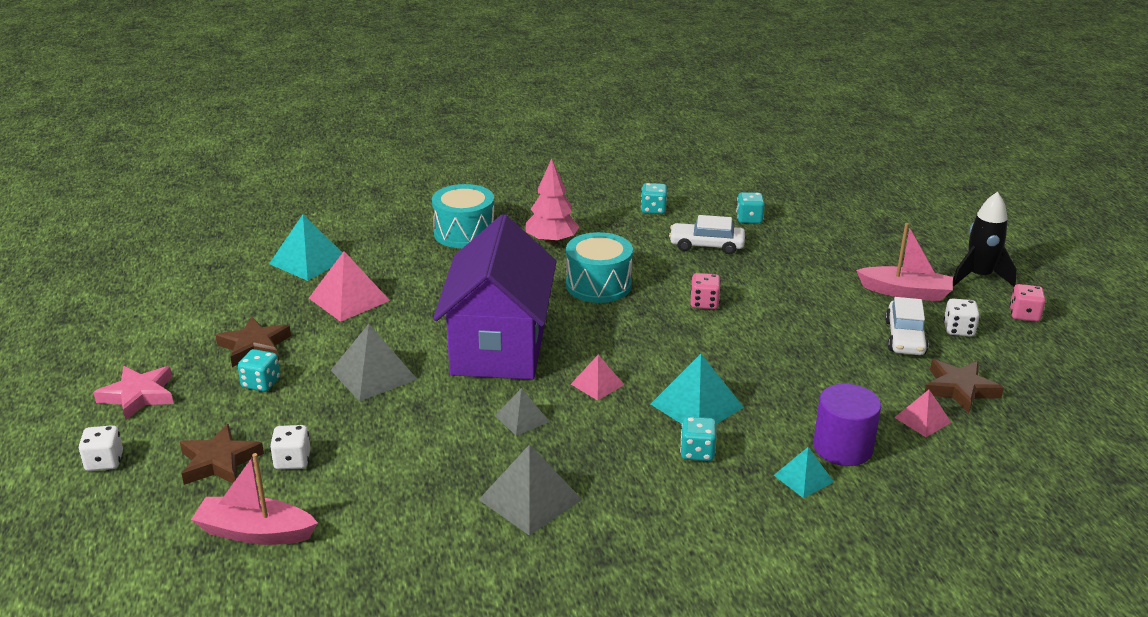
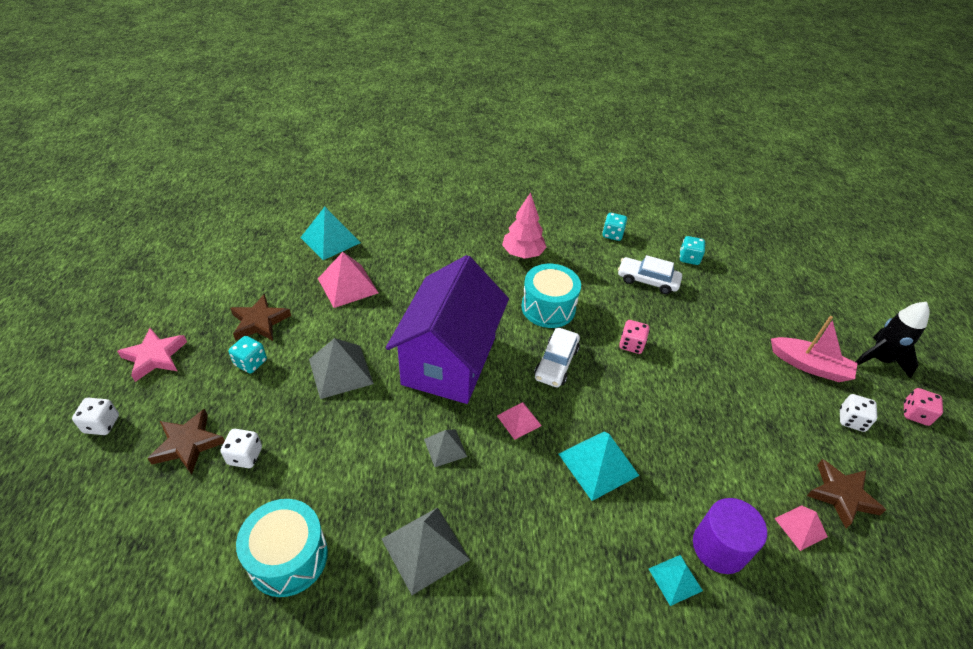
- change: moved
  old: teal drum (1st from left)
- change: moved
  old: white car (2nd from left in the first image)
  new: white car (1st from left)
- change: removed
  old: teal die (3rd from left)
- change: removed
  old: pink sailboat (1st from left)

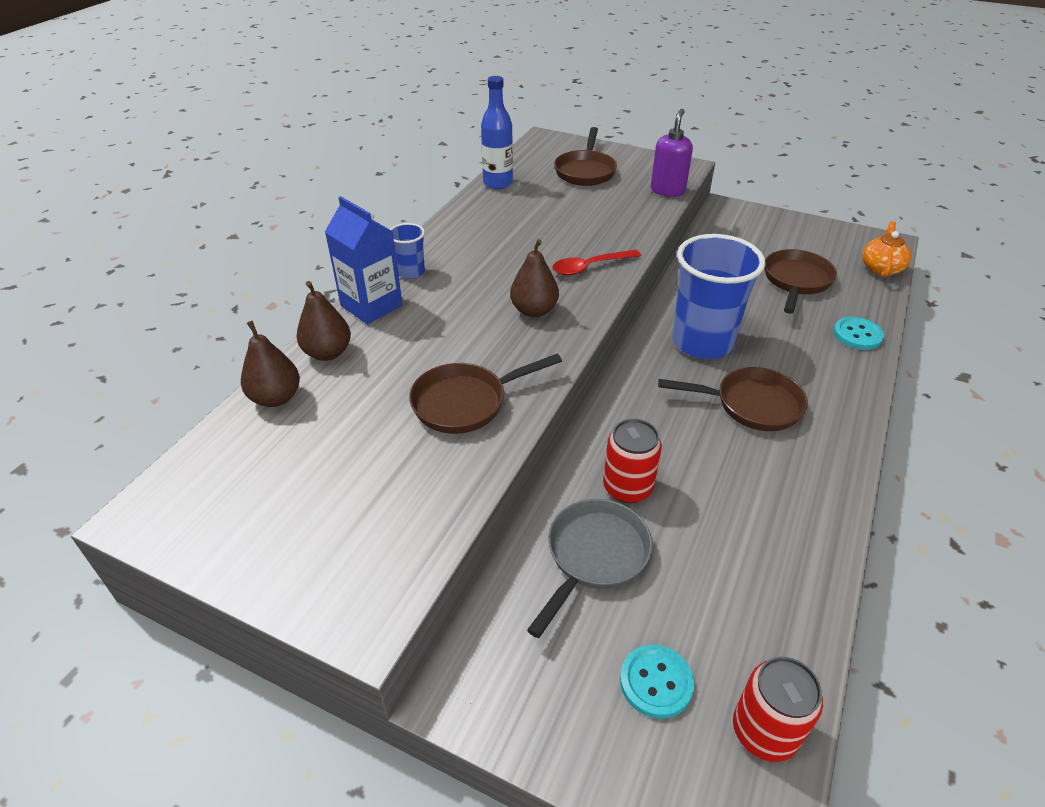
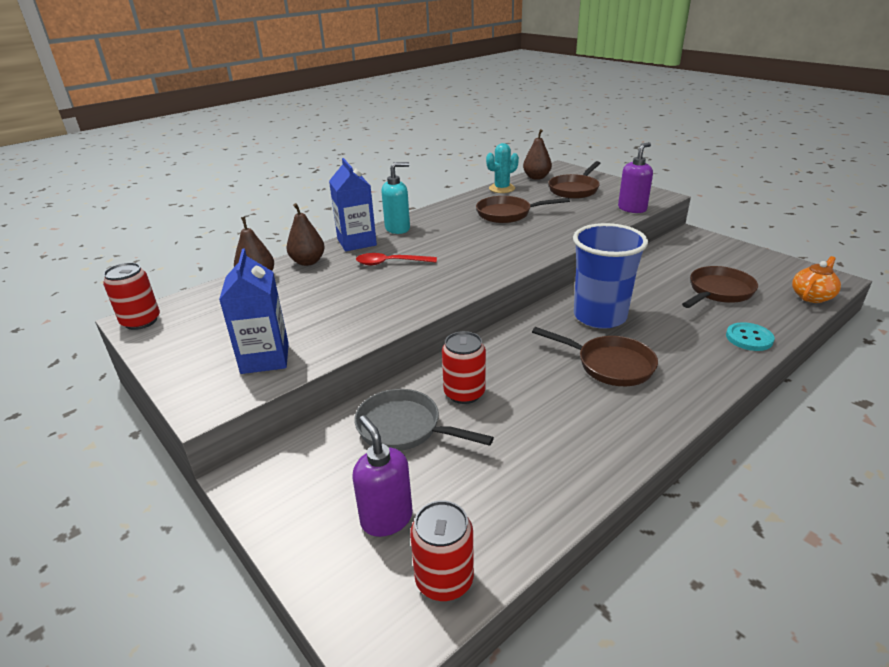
- change: replaced
  old: royal blue flask
  new: teal cactus
- change: replaced
  old: royal blue cup (1st from left)
  new: teal soap pump
- change: moved
  old: dark brown pear fruit (3rd from left)
- change: moved
  old: red teaspoon
- change: moved
  old: dark brown skillet (1st from left)
- change: turned
  old: gray skillet
  degrees: -120
- change: replaced
  old: teal sewing button (1st from left)
  new: royal purple soap pump (1st from left)
- change: added
  new: royal blue milk carton (1st from left)
- change: added
  new: red tin (1st from left)

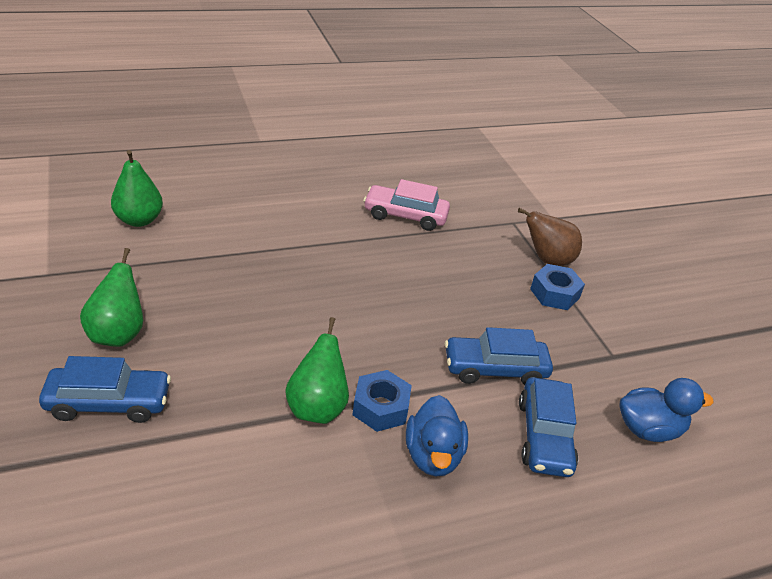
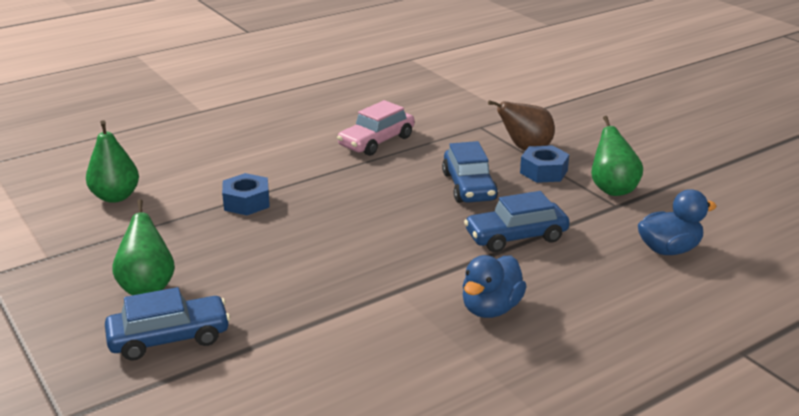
- change: turned
  old: pink car
  degrees: -45
- change: moved
  old: green pear fruit (3rd from left)
- change: moved
  old: royal blue hex nut (1st from left)
- change: moved
  old: royal blue car (3rd from left in the first image)
  new: royal blue car (2nd from left)
- change: turned
  old: royal blue toy duck (1st from left)
  degrees: 45

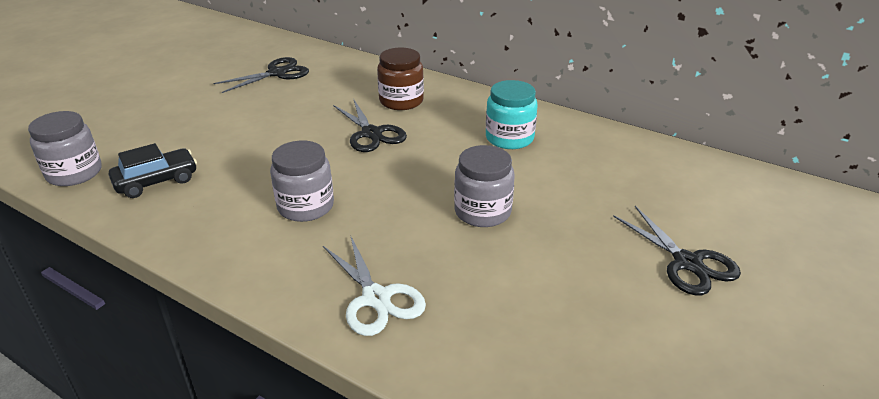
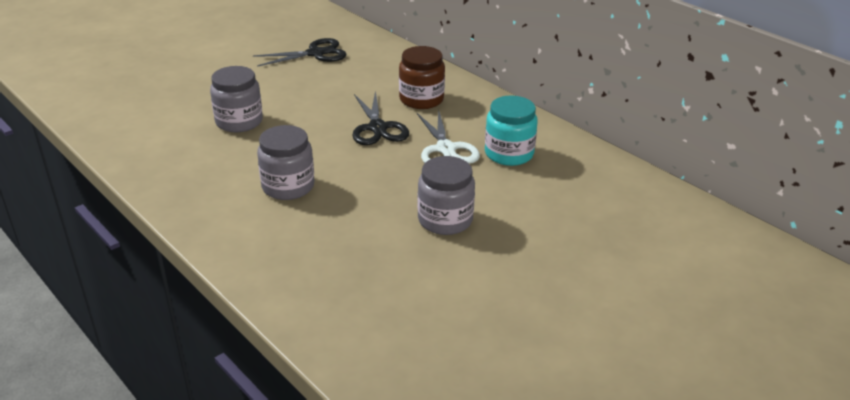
- change: moved
  old: gray jar (1st from left)
- change: removed
  old: black car
- change: removed
  old: black scissors (3rd from left)
- change: moved
  old: white scissors

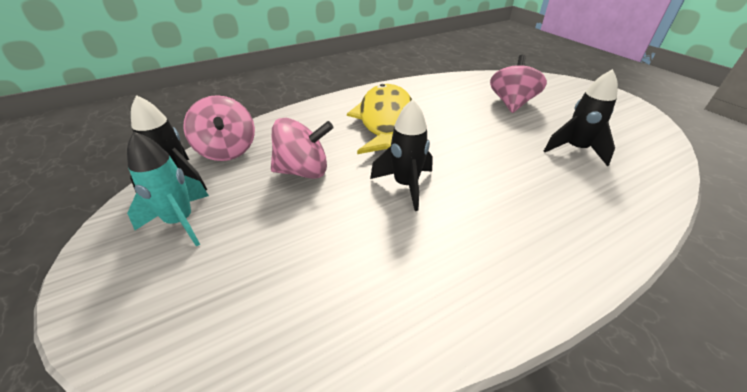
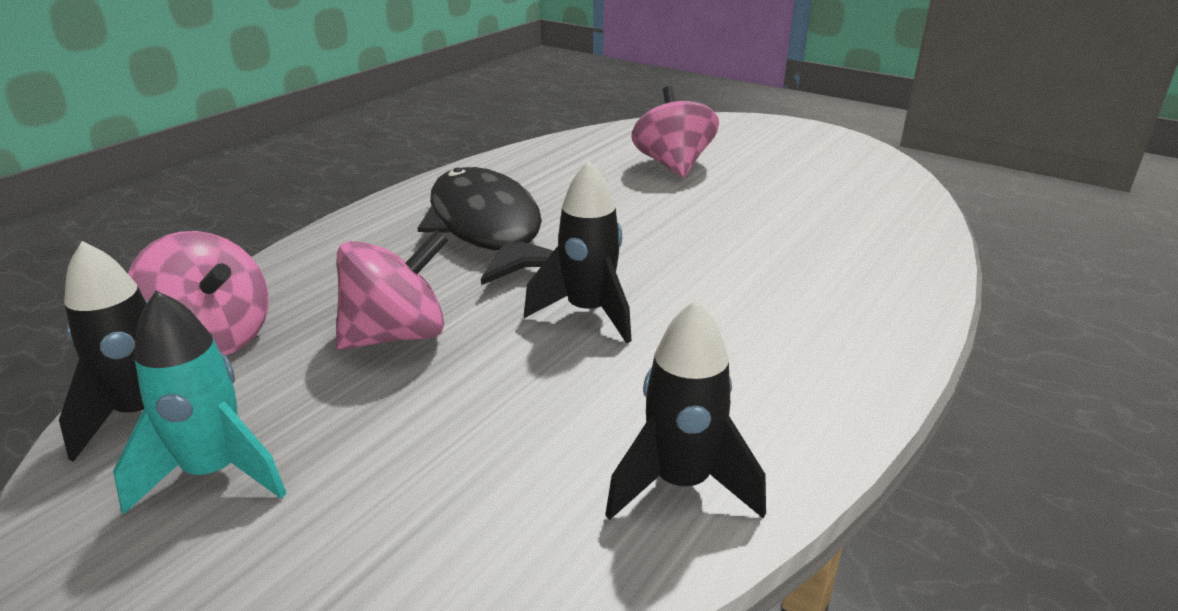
- change: moved
  old: black spaceship (3rd from left)
- change: recoloured
  old: yellow fish figure
  new: black fish figure

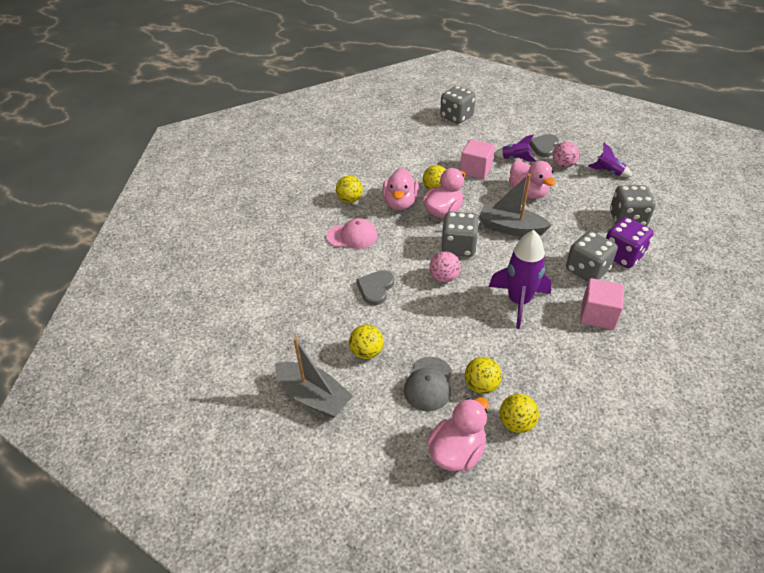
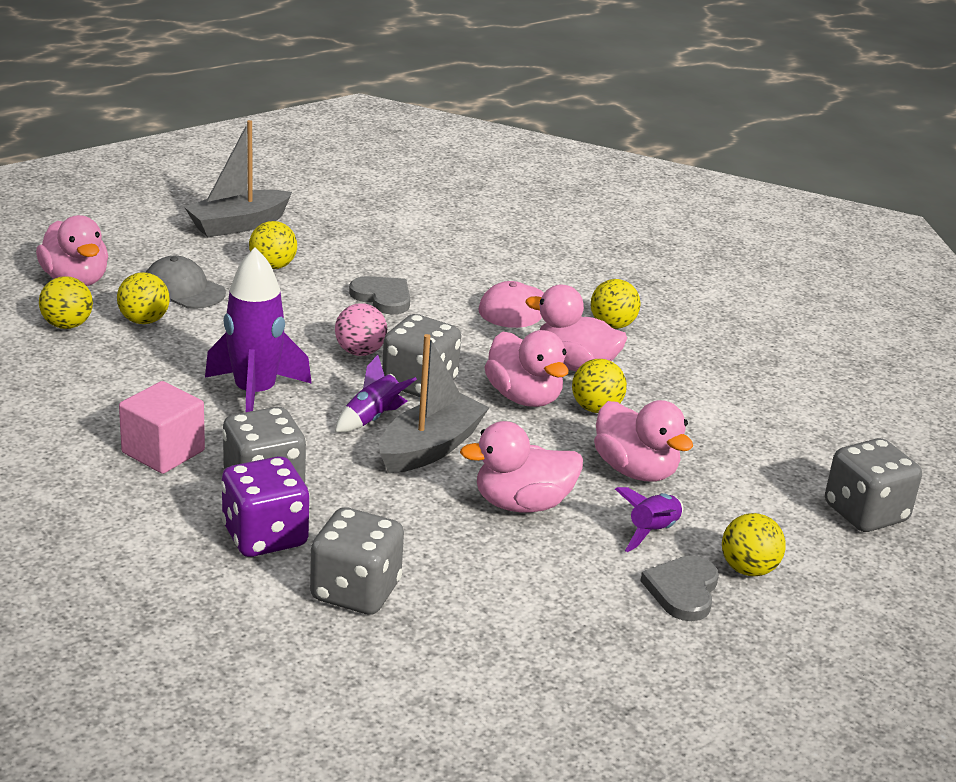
- change: turned
  old: gray heart shape (2nd from left)
  degrees: -120
- change: replaced
  old: pink solid cube (1st from left)
  new: pink toy duck (5th from left)
- change: removed
  old: pink sphere (2nd from left)
- change: moved
  old: royal purple spaceship (3rd from left in the first image)
  new: royal purple spaceship (2nd from left)
- change: added
  new: yellow sphere (6th from left)

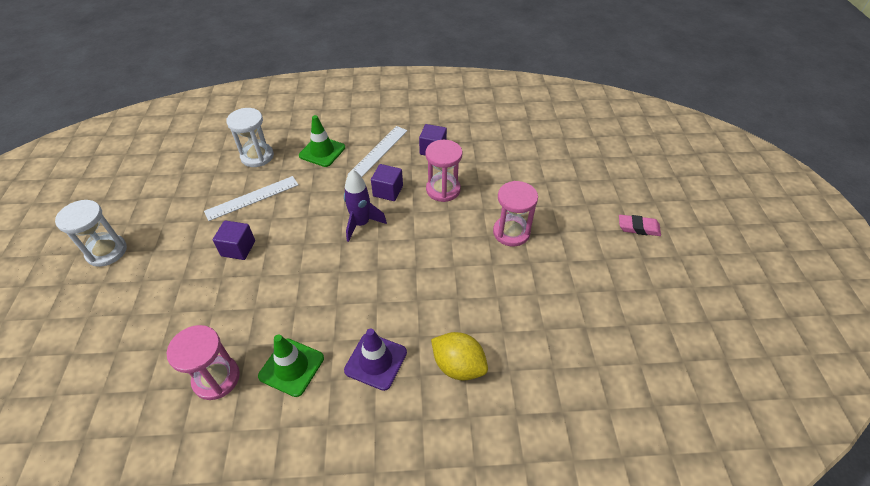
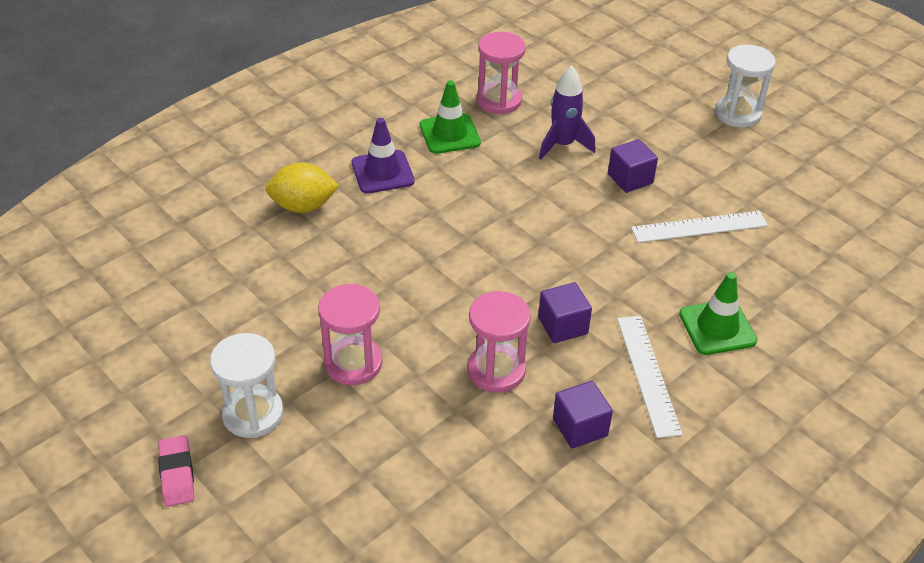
- change: moved
  old: white hourglass (2nd from left in the first image)
  new: white hourglass (1st from left)
- change: moved
  old: royal purple spaceship
- change: turned
  old: white measuring stick (1st from left in the first image)
  degrees: 60
- change: turned
  old: pink eraser
  degrees: -75

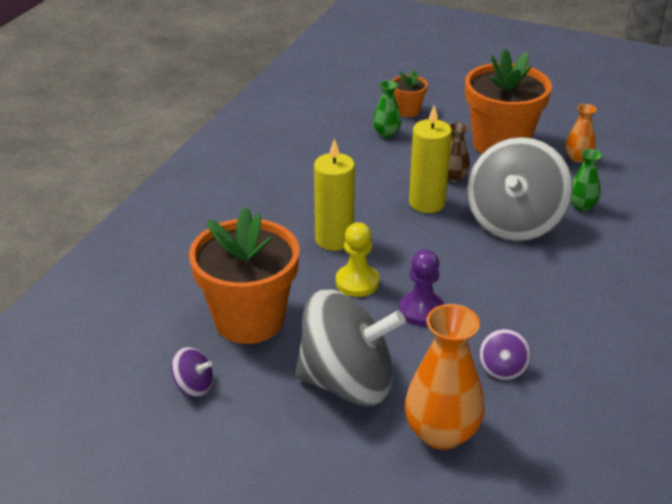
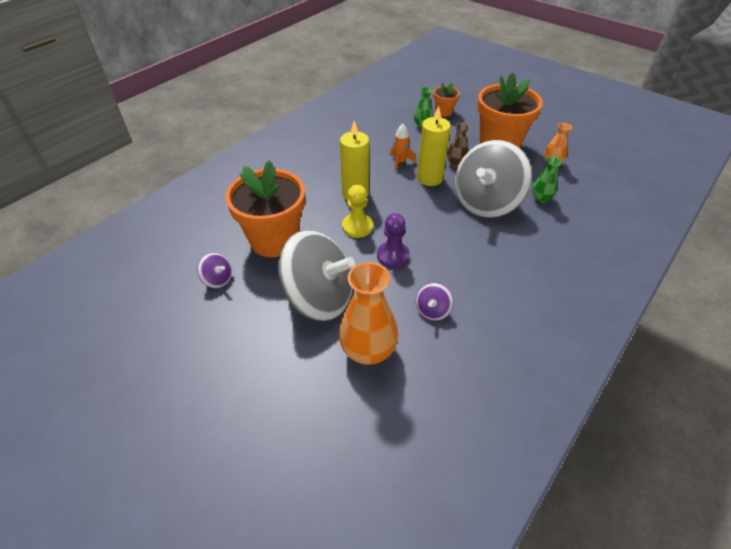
- change: added
  new: orange spaceship

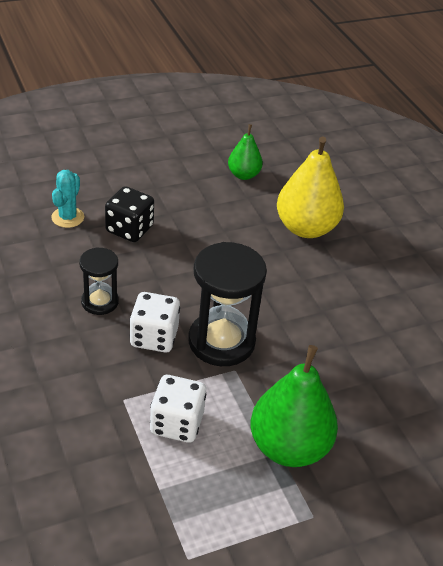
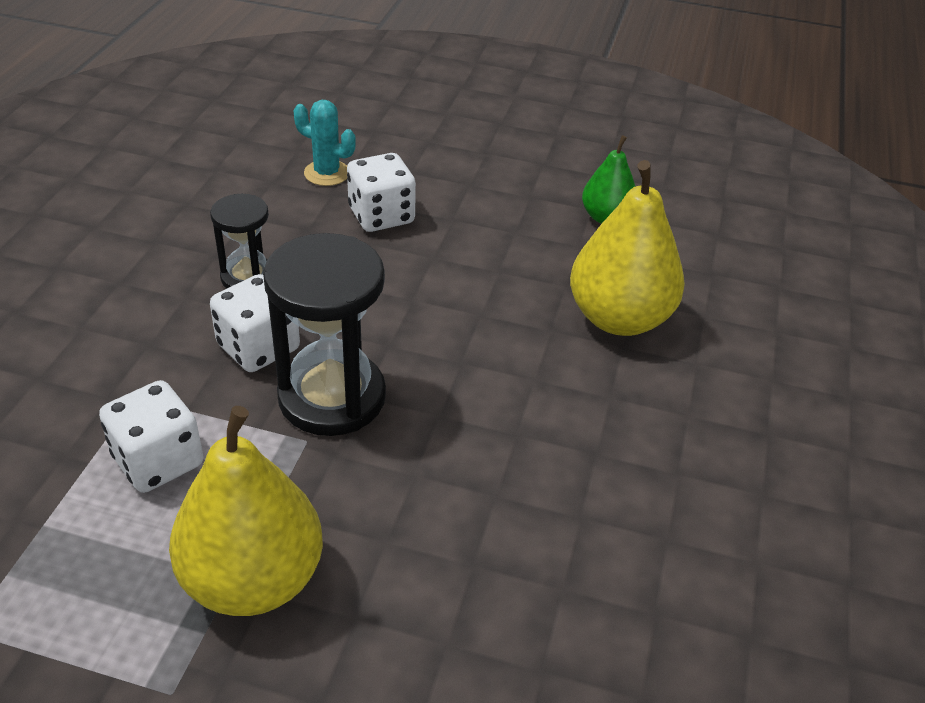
- change: turned
  old: teal cactus
  degrees: 60
- change: recoloured
  old: black die
  new: white die (3rd from left)
- change: recoloured
  old: green pear fruit (2nd from left)
  new: yellow pear fruit (1st from left)

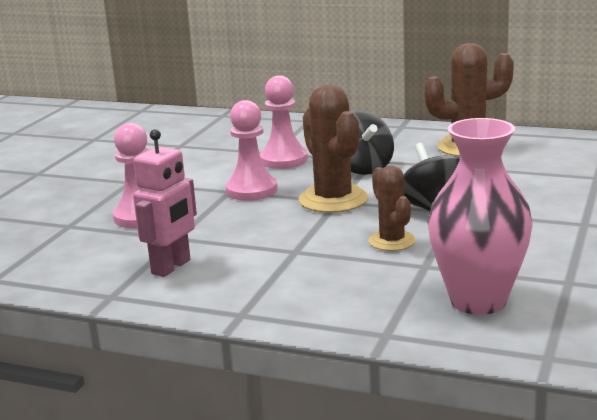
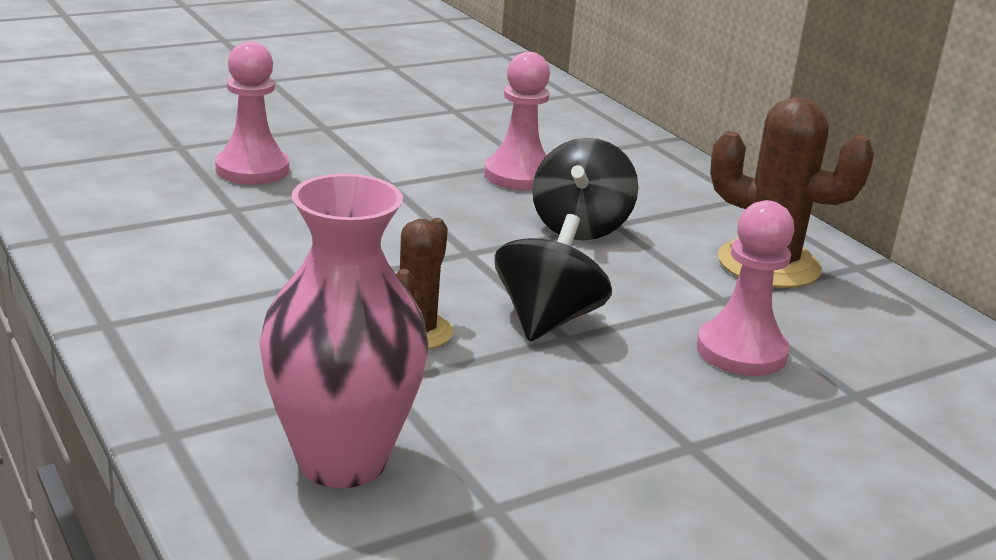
- change: removed
  old: dark brown cactus (1st from left)
- change: moved
  old: pink game pawn (2nd from left in the first image)
  new: pink game pawn (3rd from left)
- change: removed
  old: pink toy robot

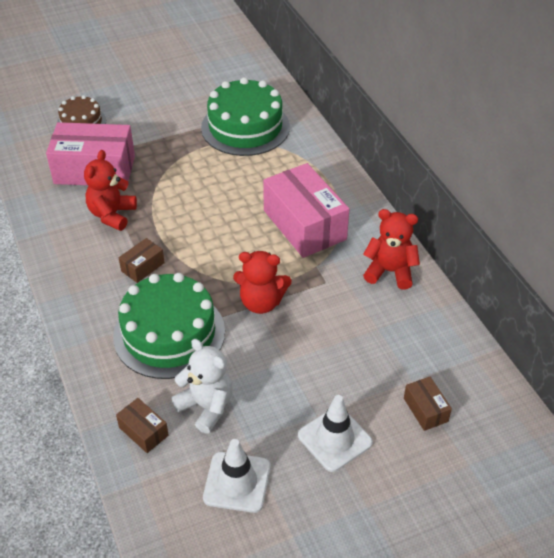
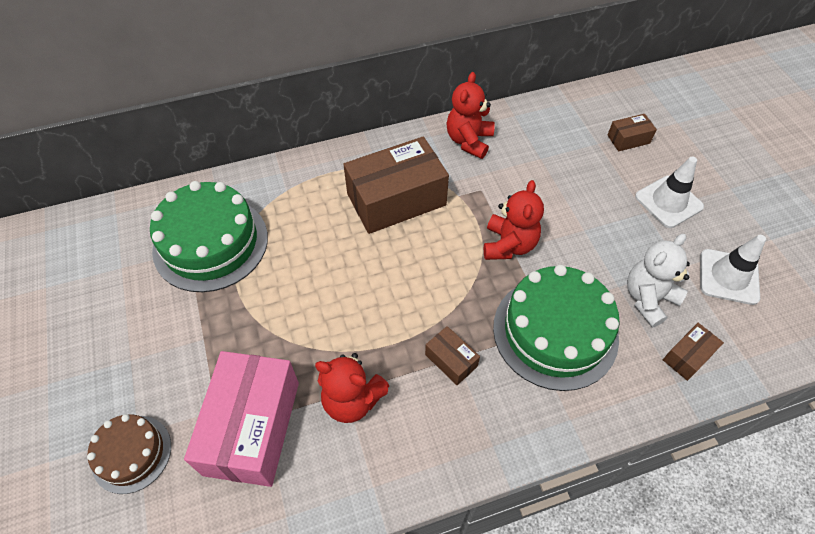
- change: recoloured
  old: pink parcel (2nd from left)
  new: dark brown parcel (1st from left)

